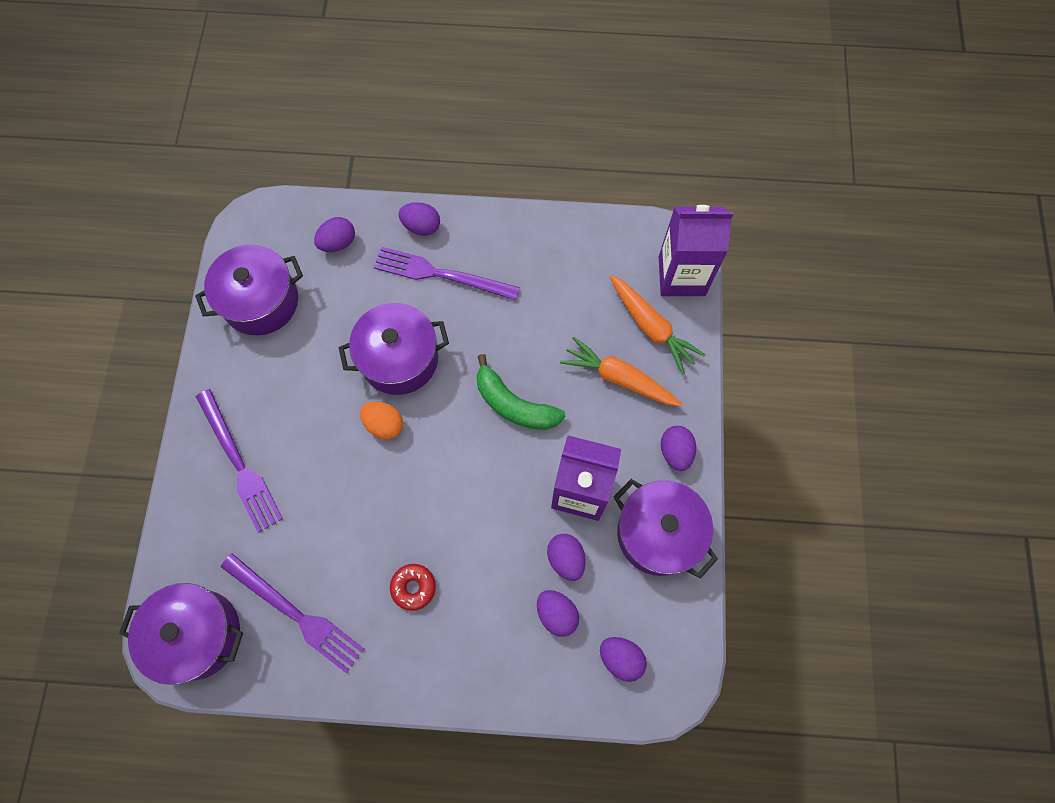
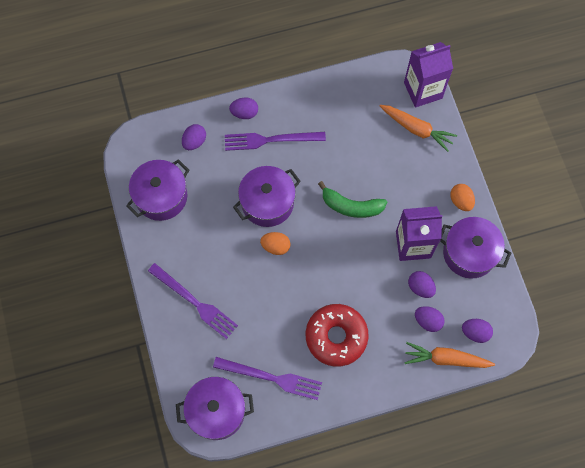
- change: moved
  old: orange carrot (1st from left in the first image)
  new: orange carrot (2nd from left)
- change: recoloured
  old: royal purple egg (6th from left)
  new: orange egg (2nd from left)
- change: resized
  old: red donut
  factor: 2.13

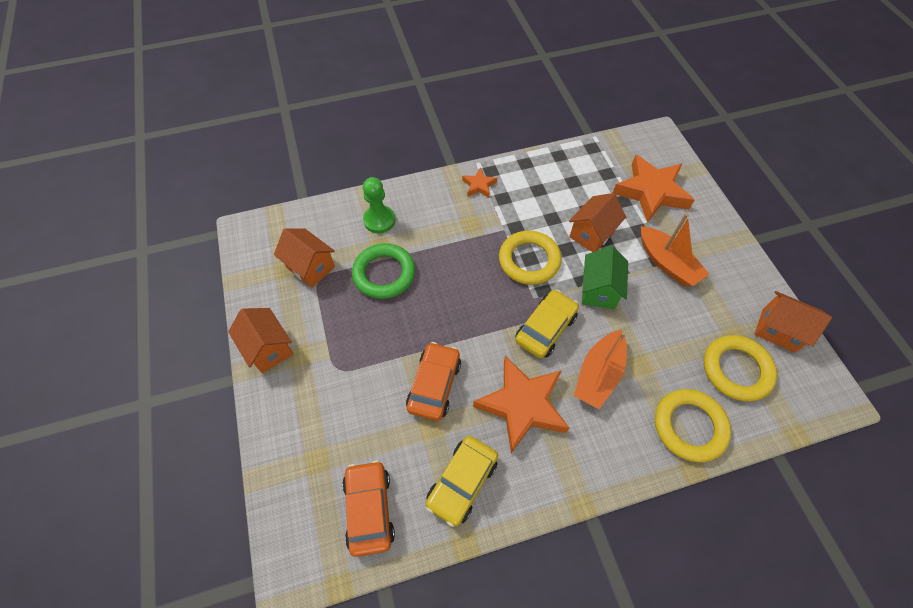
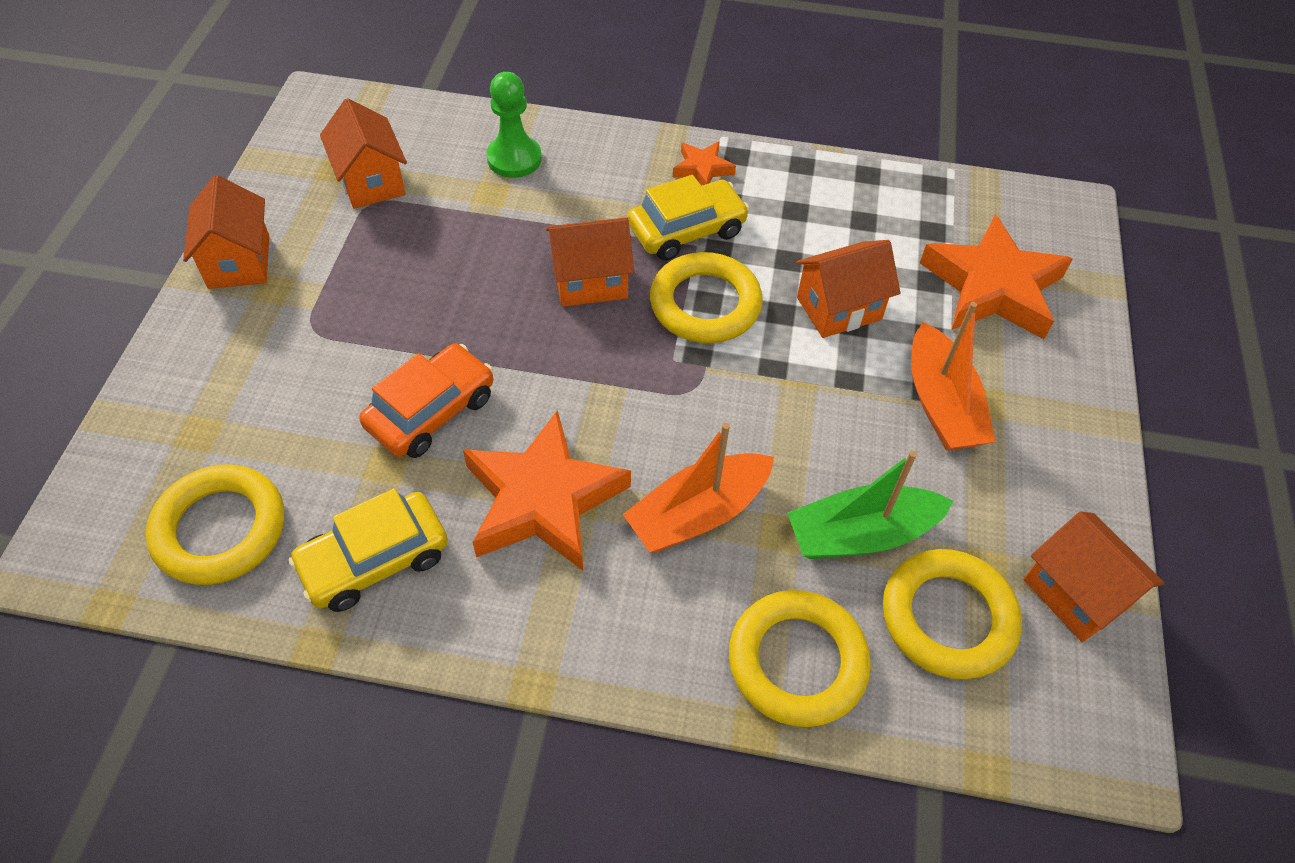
- change: removed
  old: green ring
- change: removed
  old: green toy house
- change: moved
  old: yellow car (2nd from left)
- change: replaced
  old: orange car (1st from left)
  new: yellow ring (1st from left)
- change: added
  new: orange toy house (3rd from left)
- change: added
  new: green sailboat

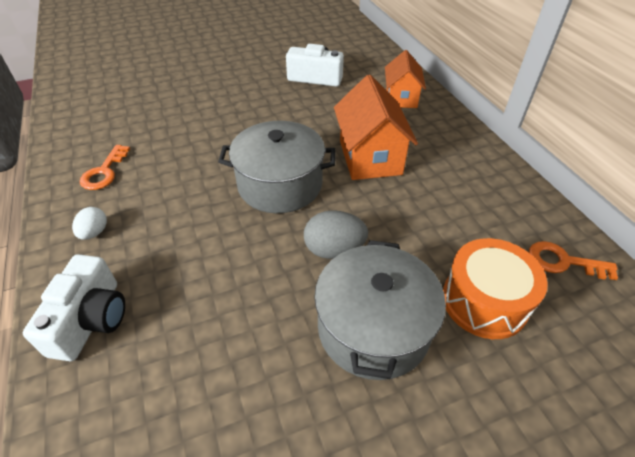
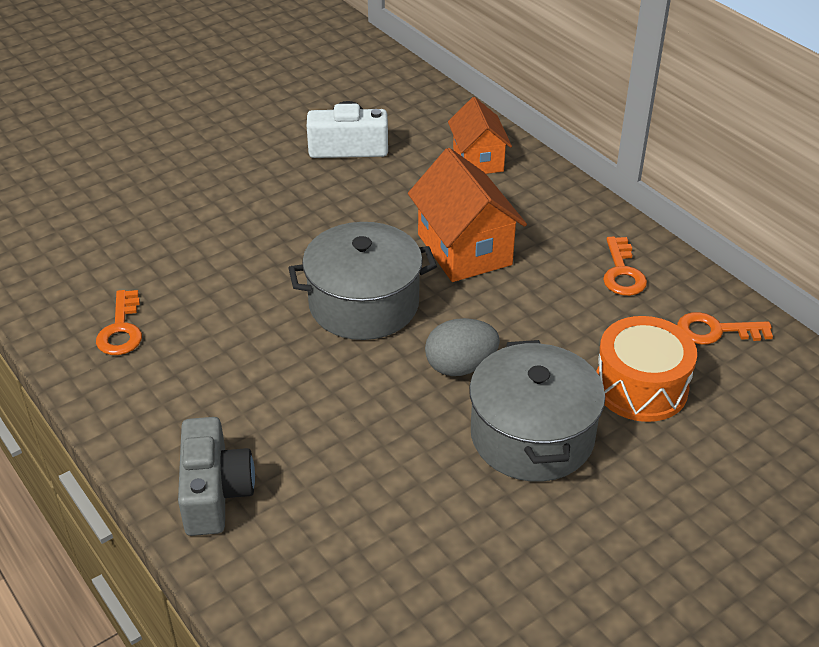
- change: removed
  old: white egg
- change: recoloured
  old: white photo camera (1st from left)
  new: gray photo camera
- change: added
  new: orange key (2nd from left)

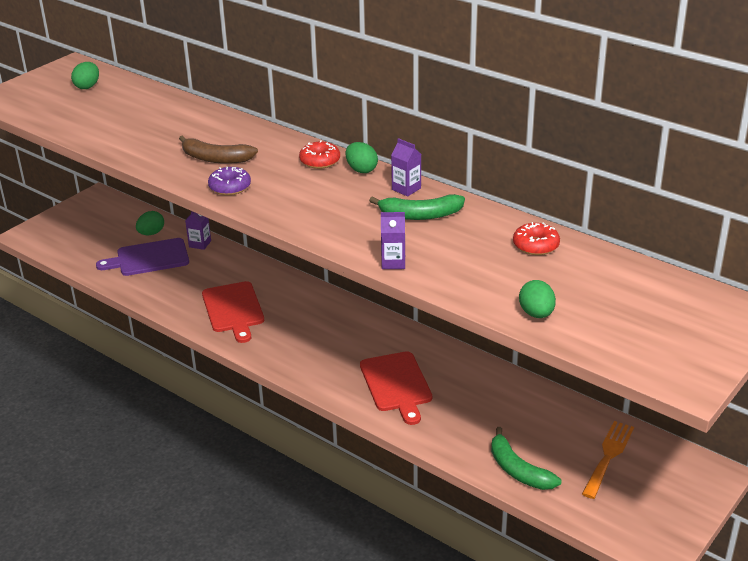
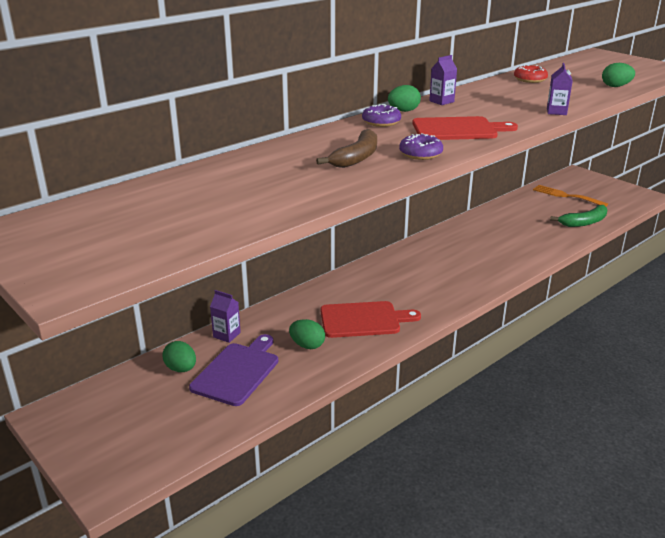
- change: moved
  old: green egg (1st from left in the first image)
  new: green egg (2nd from left)
- change: recoloured
  old: red donut (1st from left)
  new: royal purple donut (1st from left)
- change: removed
  old: green toy banana (1st from left)
- change: turned
  old: royal purple chopping board
  degrees: -150
- change: moved
  old: red chopping board (2nd from left)

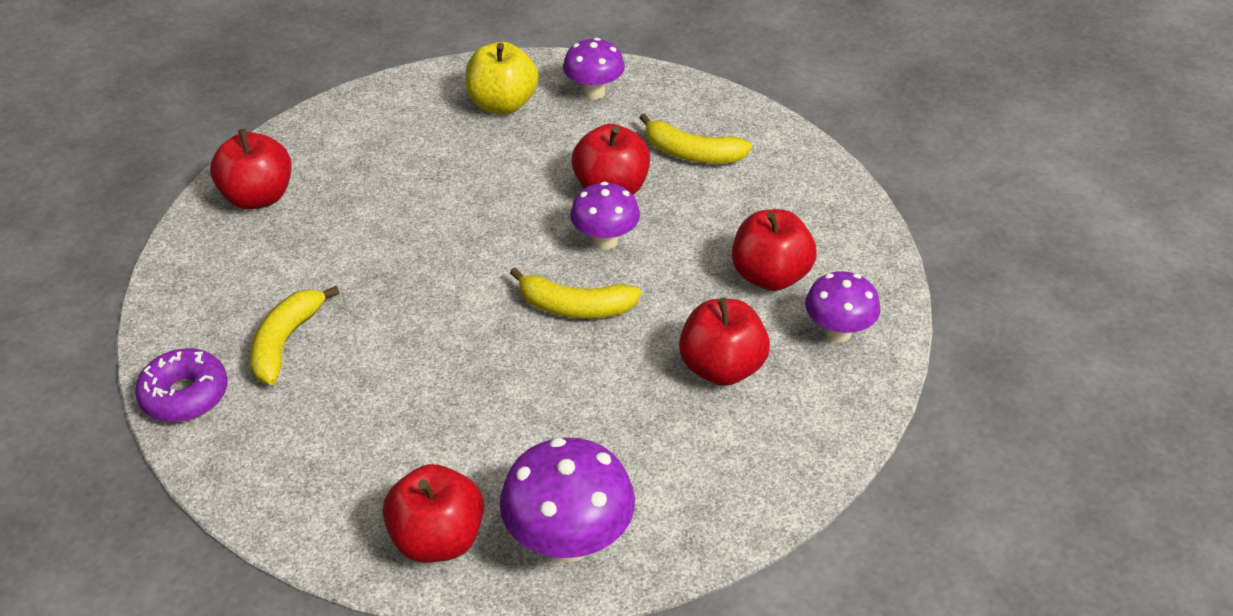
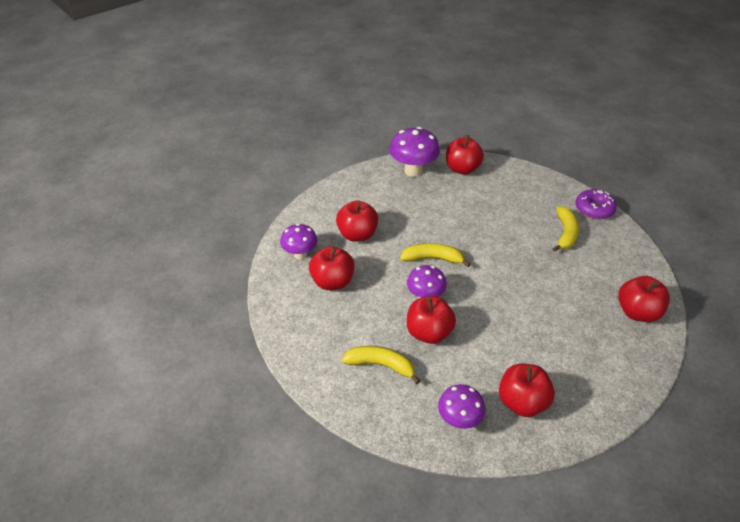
- change: recoloured
  old: yellow toy apple
  new: red toy apple (5th from left)

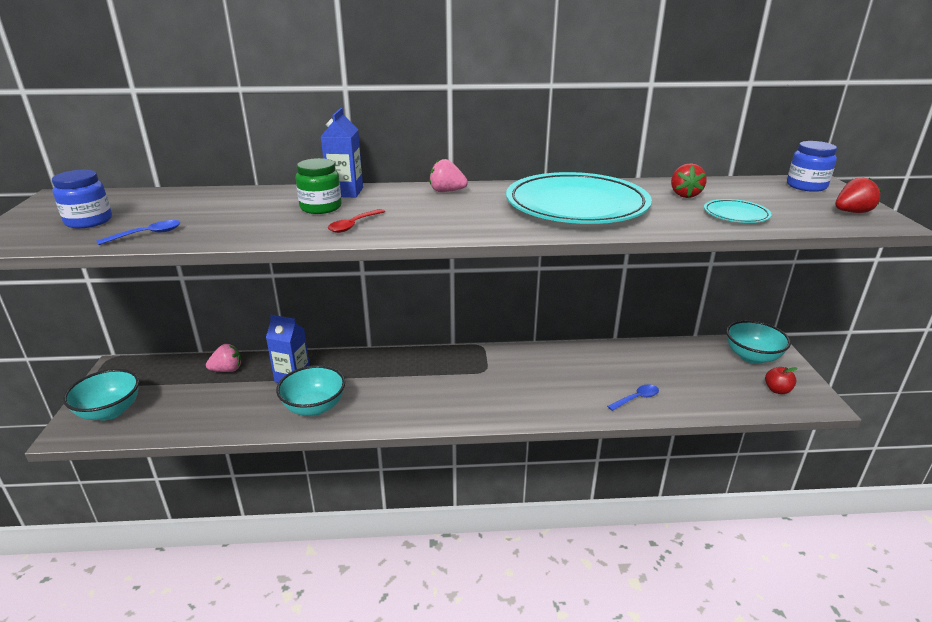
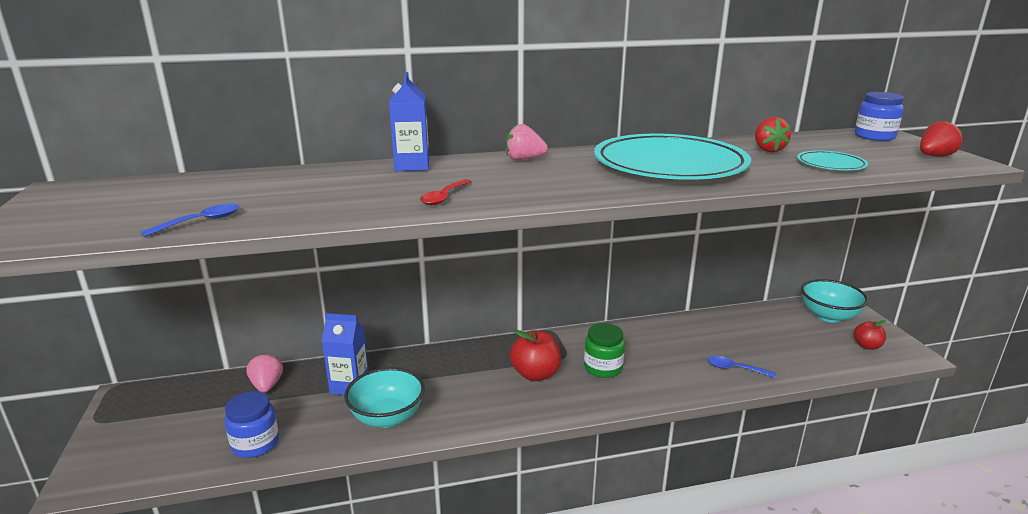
- change: moved
  old: green jar
- change: moved
  old: royal blue jar (1st from left)
- change: turned
  old: pink berry (1st from left)
  degrees: -75
- change: removed
  old: teal bowl (1st from left)
- change: turned
  old: royal blue teaspoon (2nd from left)
  degrees: -120
- change: added
  new: red toy apple (1st from left)

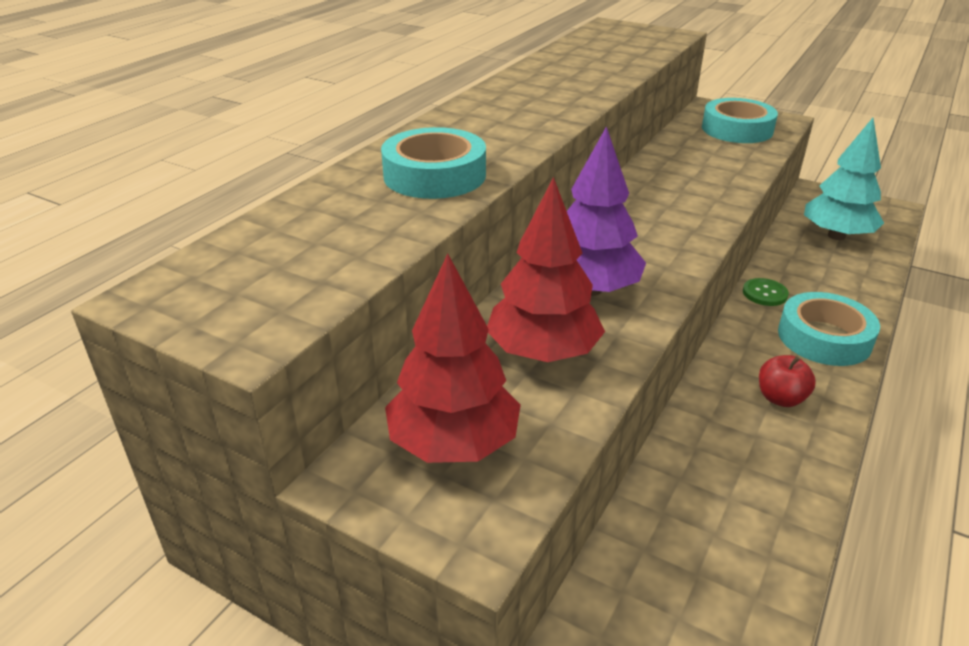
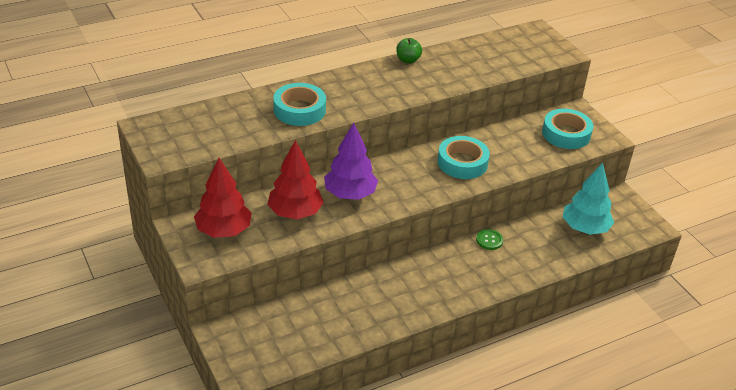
- change: moved
  old: teal tape (3rd from left in the first image)
  new: teal tape (2nd from left)
- change: removed
  old: red toy apple
- change: added
  new: green toy apple

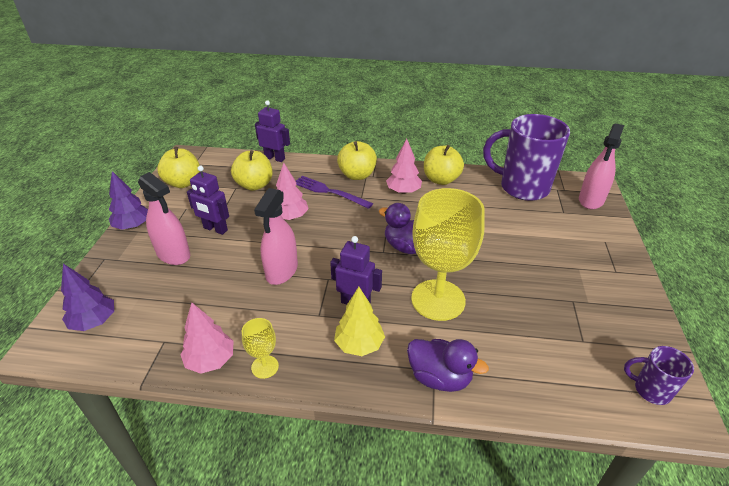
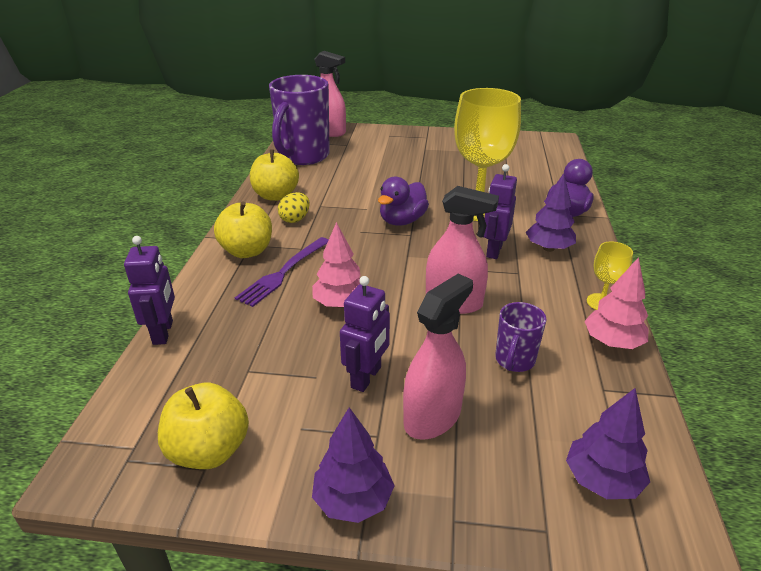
- change: turned
  old: royal purple toy robot (2nd from left in the first image)
  degrees: 150
- change: replaced
  old: pink fir tree (3rd from left)
  new: yellow egg
- change: removed
  old: yellow toy apple (2nd from left)
- change: recoloured
  old: yellow fir tree
  new: royal purple fir tree (2nd from left)
- change: moved
  old: royal purple mug (2nd from left)

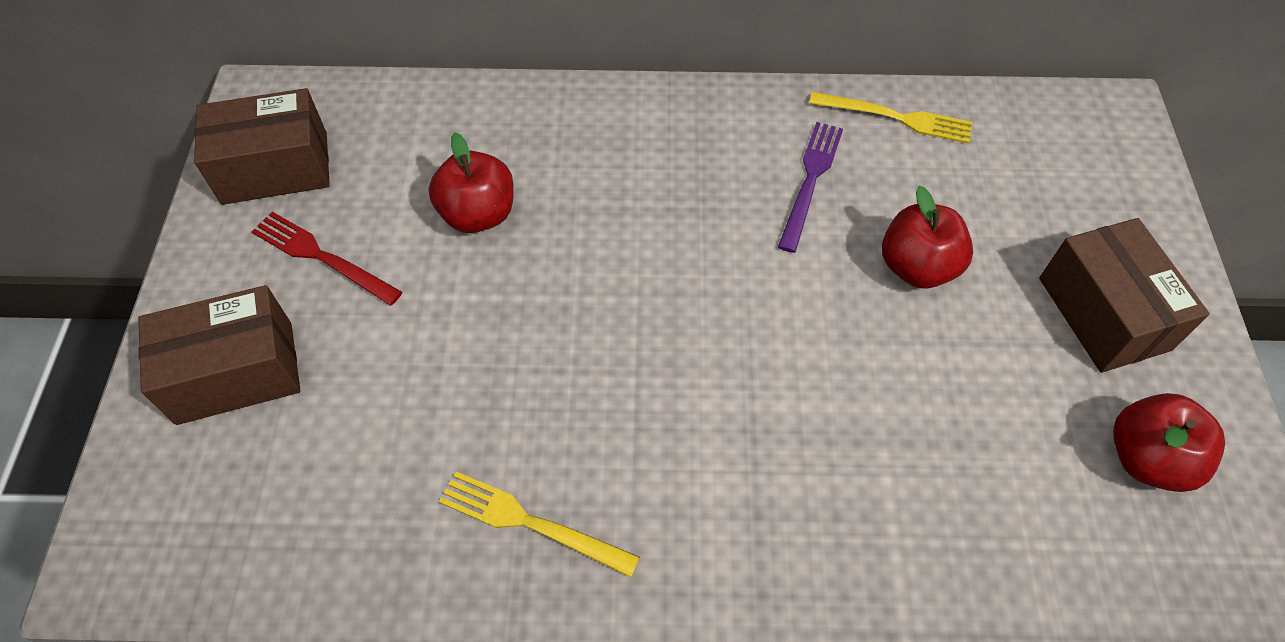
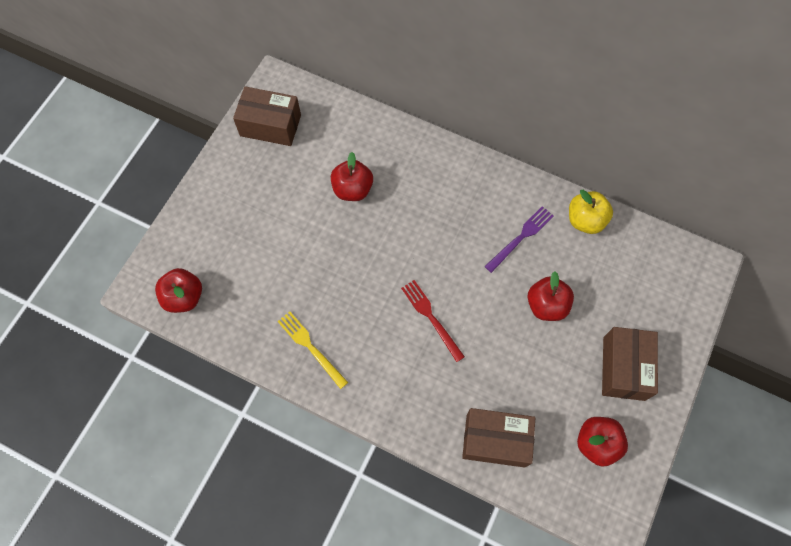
- change: replaced
  old: yellow dinner fork (2nd from left)
  new: yellow toy apple
- change: moved
  old: red dinner fork
- change: moved
  old: dark brown parcel (1st from left in the first image)
  new: dark brown parcel (2nd from left)
- change: added
  new: red toy apple (1st from left)

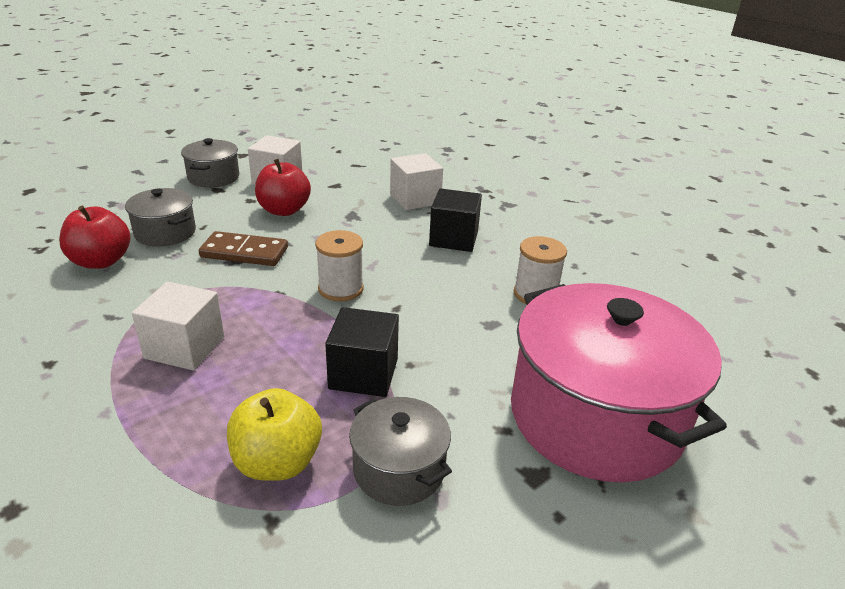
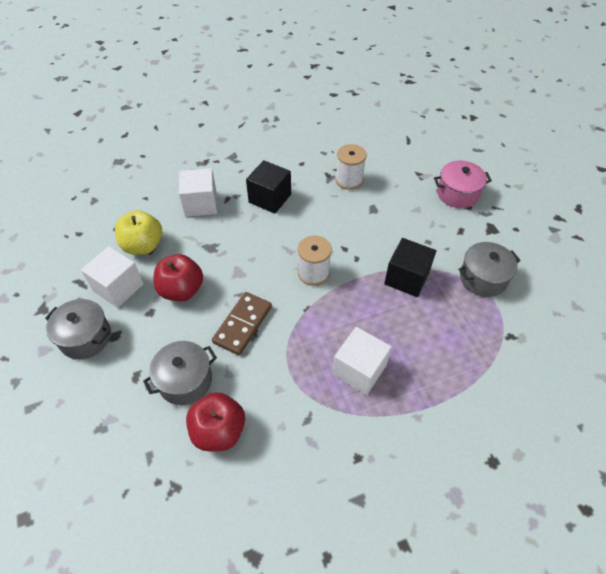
- change: resized
  old: pink cooking pot
  factor: 0.48
- change: moved
  old: yellow toy apple

